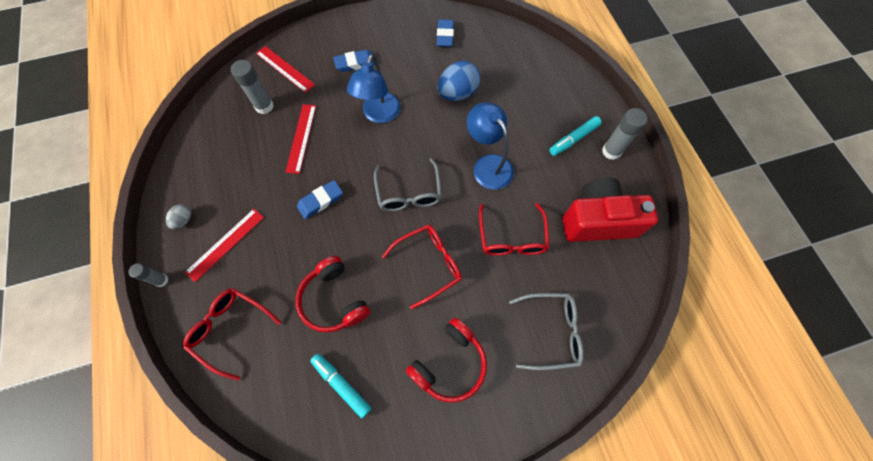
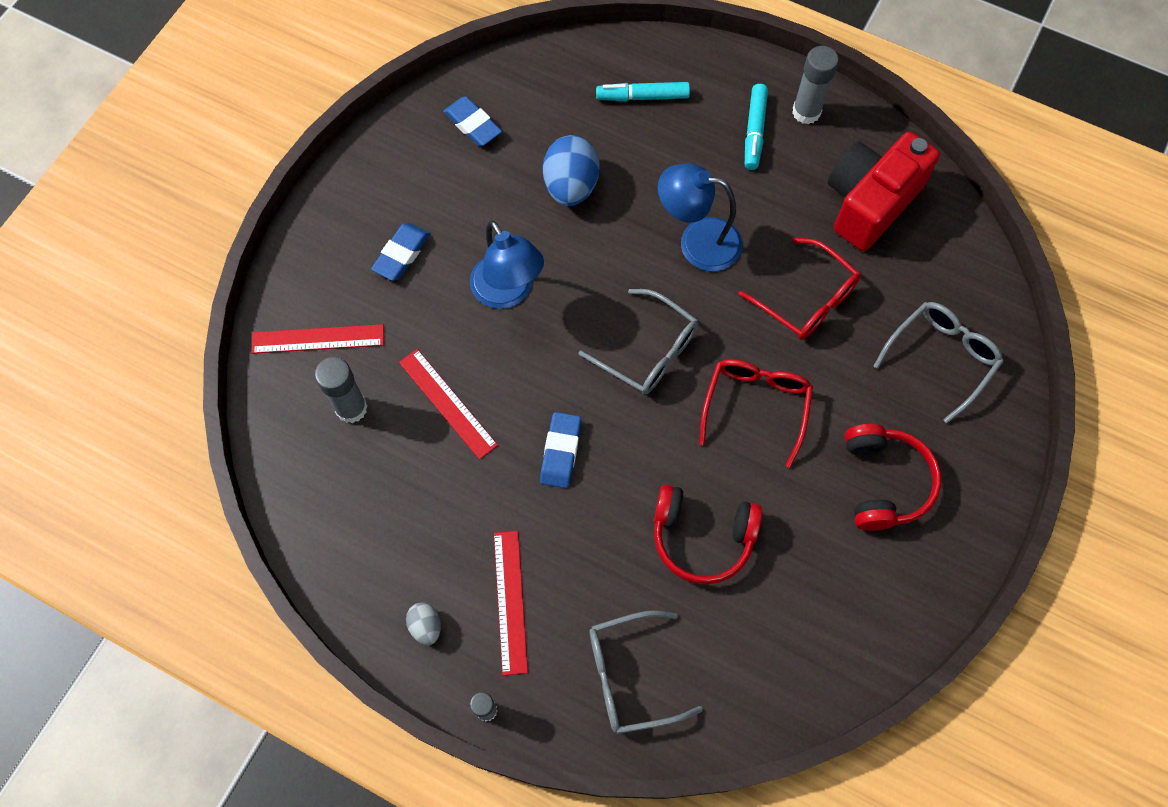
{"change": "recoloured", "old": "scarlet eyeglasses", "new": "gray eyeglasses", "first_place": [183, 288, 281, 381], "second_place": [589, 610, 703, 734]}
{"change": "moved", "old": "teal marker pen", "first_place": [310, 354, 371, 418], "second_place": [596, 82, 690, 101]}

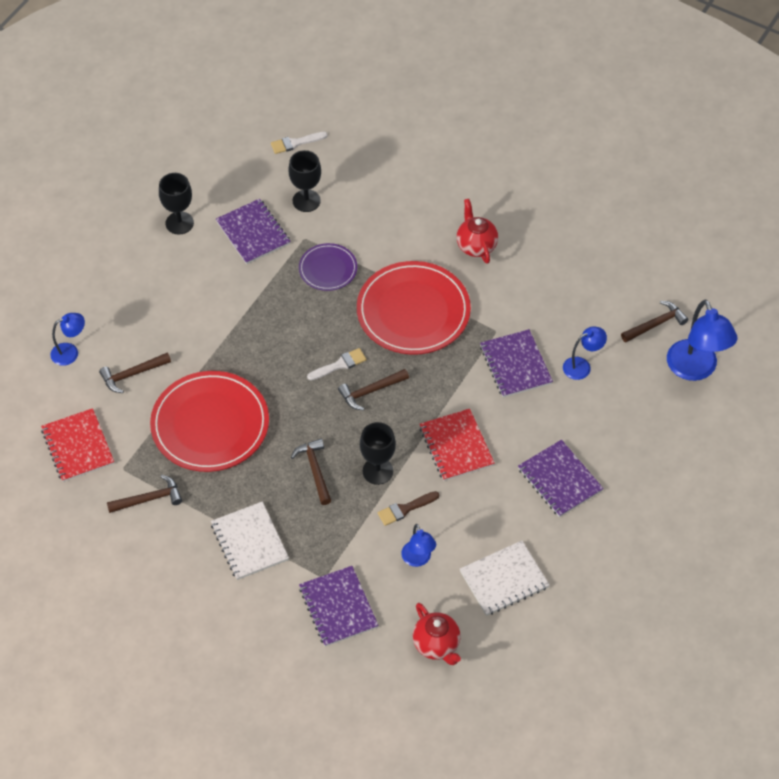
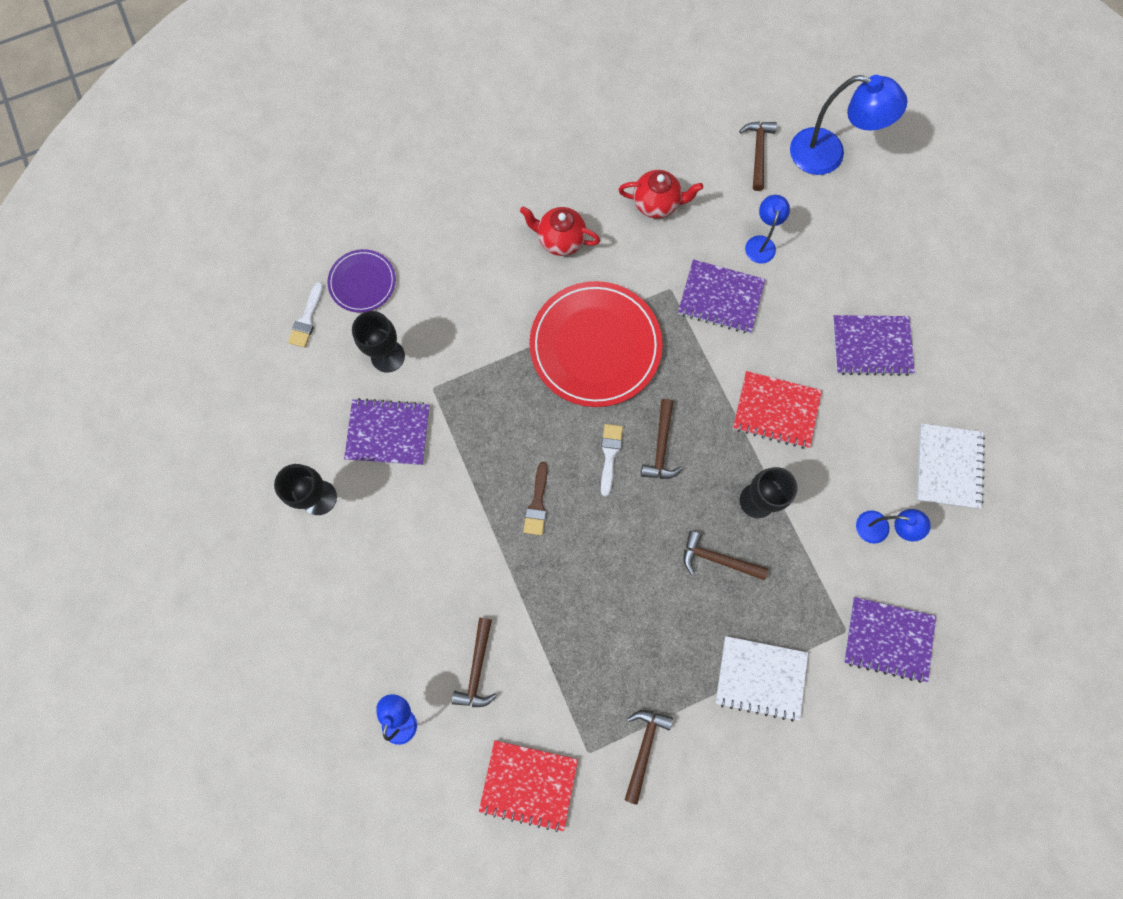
{"change": "moved", "old": "purple dinner plate", "first_place": [299, 243, 357, 291], "second_place": [327, 249, 396, 313]}
{"change": "removed", "old": "scarlet dinner plate", "first_place": [150, 371, 269, 472]}
{"change": "moved", "old": "dark brown paint brush", "first_place": [378, 491, 439, 526], "second_place": [523, 462, 548, 535]}
{"change": "moved", "old": "scarlet china teapot", "first_place": [413, 603, 461, 665], "second_place": [619, 170, 703, 218]}

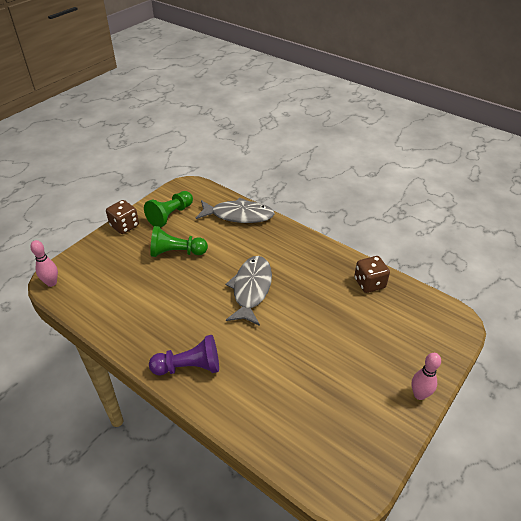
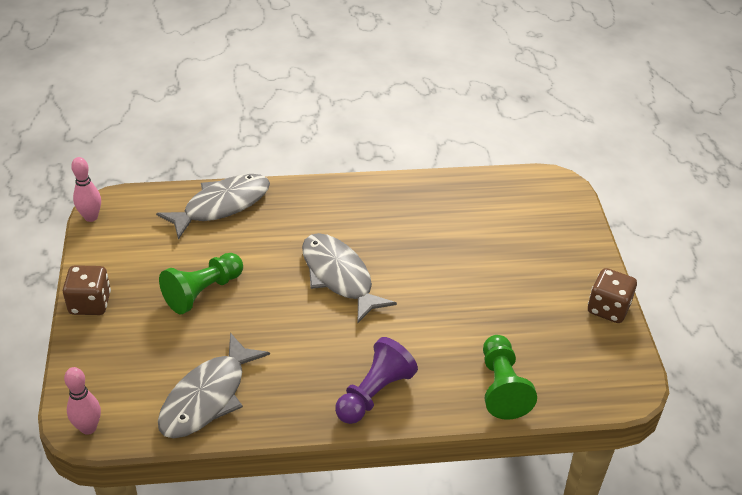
{"change": "moved", "old": "green pawn", "first_place": [144, 191, 193, 228], "second_place": [483, 335, 537, 420]}
{"change": "moved", "old": "dark brown dice", "first_place": [354, 256, 390, 293], "second_place": [588, 268, 637, 323]}
{"change": "moved", "old": "rose-pink bowling pin", "first_place": [411, 353, 441, 400], "second_place": [71, 157, 101, 222]}
{"change": "added", "new": "gray fish figure", "second_place": [158, 333, 270, 438]}

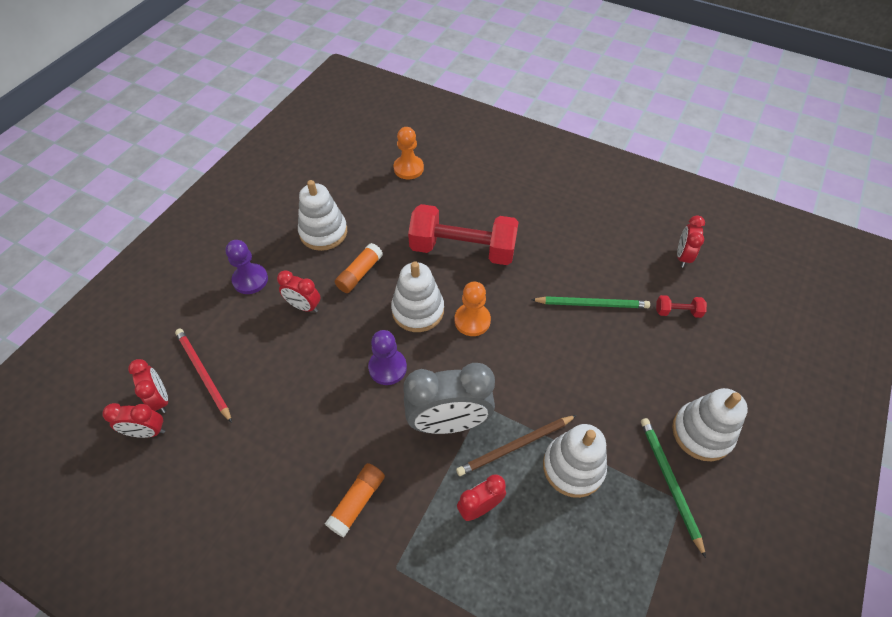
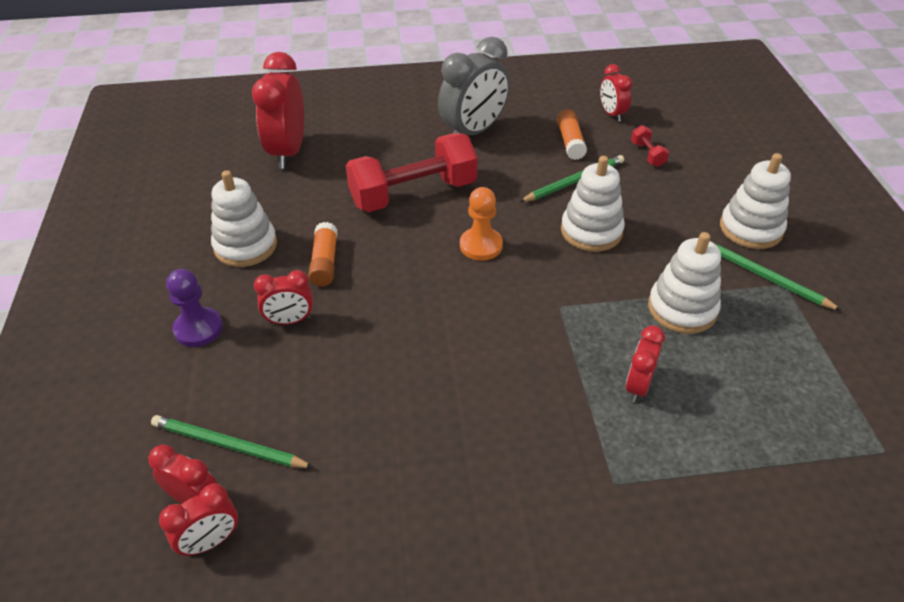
{"change": "replaced", "old": "orange-coloured pawn", "new": "scarlet bedside clock", "first_place": [393, 127, 424, 179], "second_place": [252, 52, 304, 169]}
{"change": "moved", "old": "pure white stacking rings", "first_place": [391, 261, 444, 332], "second_place": [561, 156, 625, 252]}
{"change": "turned", "old": "scarlet dumbbell", "first_place": [656, 295, 707, 318], "second_place": [631, 125, 669, 167], "degrees": -75}
{"change": "recoloured", "old": "scarlet lead pencil", "new": "green lead pencil", "first_place": [175, 329, 232, 423], "second_place": [151, 415, 314, 468]}
{"change": "removed", "old": "purple pawn", "first_place": [368, 330, 407, 385]}
{"change": "moved", "old": "gray bedside clock", "first_place": [403, 363, 495, 434], "second_place": [438, 37, 510, 135]}
{"change": "removed", "old": "dark brown lead pencil", "first_place": [456, 415, 577, 476]}
{"change": "moved", "old": "orange-coloured glue stick", "first_place": [325, 463, 385, 538], "second_place": [557, 110, 587, 160]}

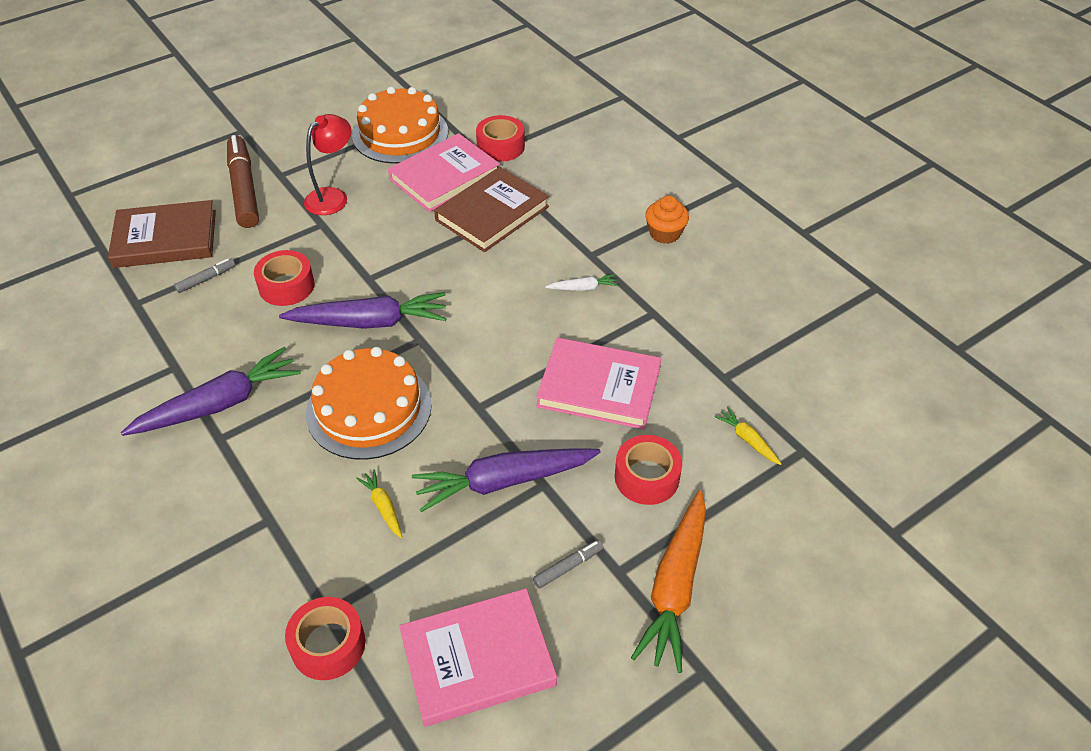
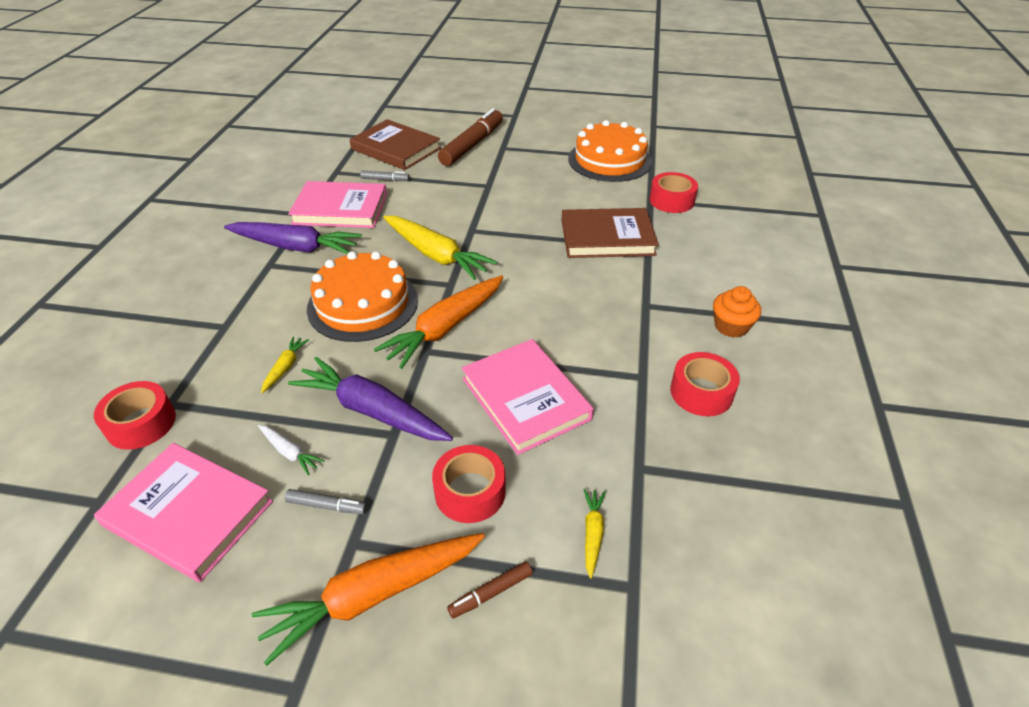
{"change": "removed", "old": "scarlet reading lamp", "first_place": [304, 114, 351, 215]}
{"change": "moved", "old": "rose-pink hardback", "first_place": [388, 133, 500, 212], "second_place": [288, 181, 387, 228]}
{"change": "moved", "old": "scarlet tape", "first_place": [254, 250, 315, 306], "second_place": [670, 352, 740, 416]}
{"change": "moved", "old": "pure white toy carrot", "first_place": [545, 274, 618, 291], "second_place": [258, 425, 324, 475]}
{"change": "recoloured", "old": "purple toy carrot", "new": "bright yellow toy carrot", "first_place": [279, 292, 447, 329], "second_place": [383, 216, 498, 280]}
{"change": "added", "new": "orange-coloured toy carrot", "second_place": [374, 275, 503, 369]}
{"change": "added", "new": "dark brown marker pen", "second_place": [447, 561, 532, 618]}

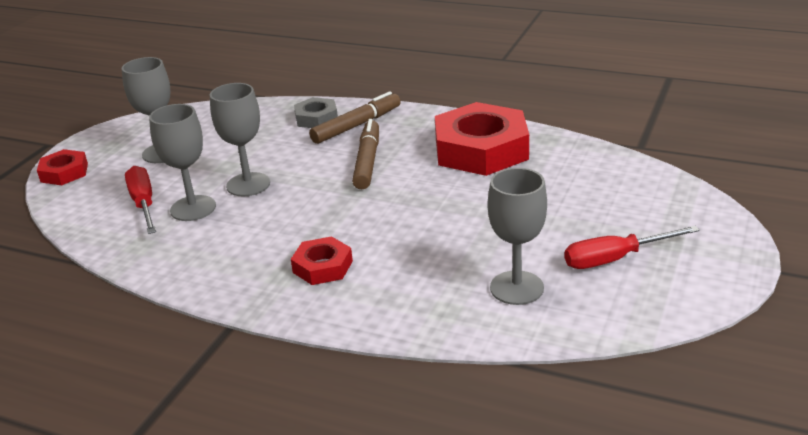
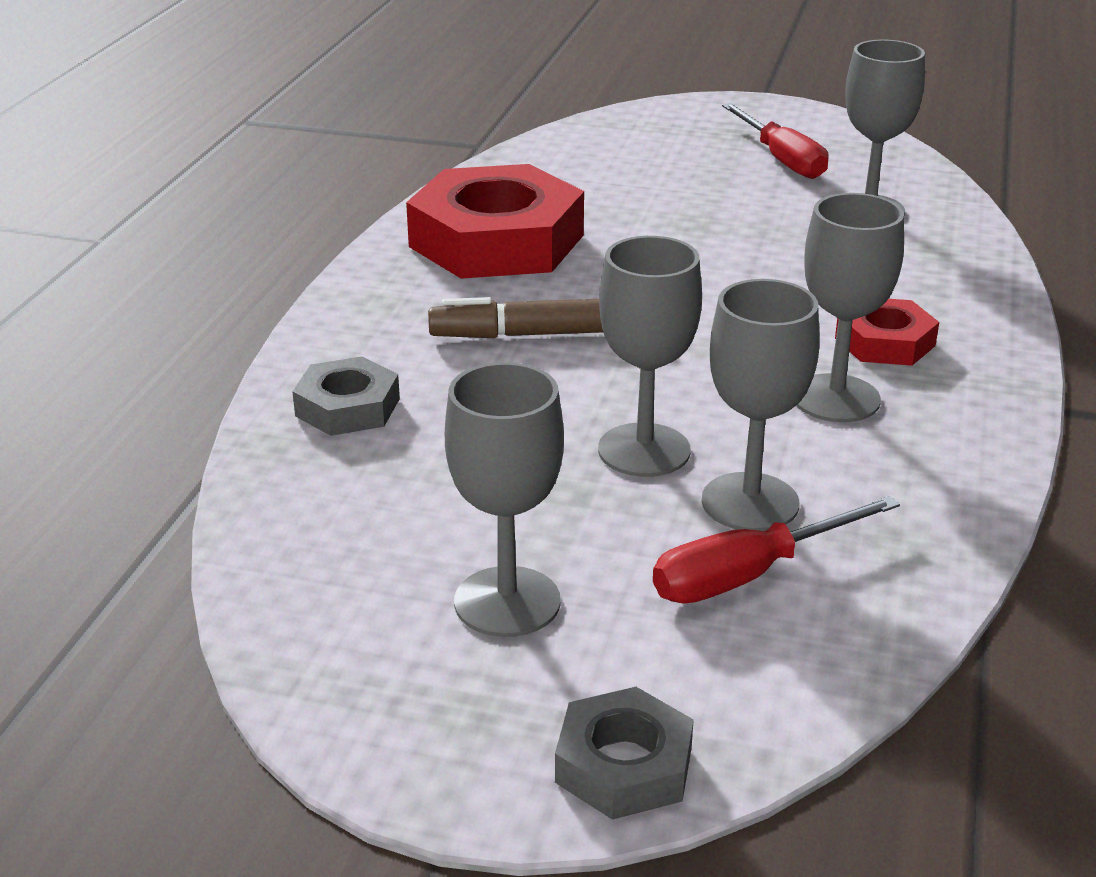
{"change": "removed", "old": "dark brown marker pen", "first_place": [309, 91, 401, 144]}
{"change": "recoloured", "old": "scarlet nut", "new": "gray nut", "first_place": [37, 149, 88, 185], "second_place": [555, 687, 694, 820]}
{"change": "added", "new": "gray wine glass", "second_place": [796, 193, 904, 422]}

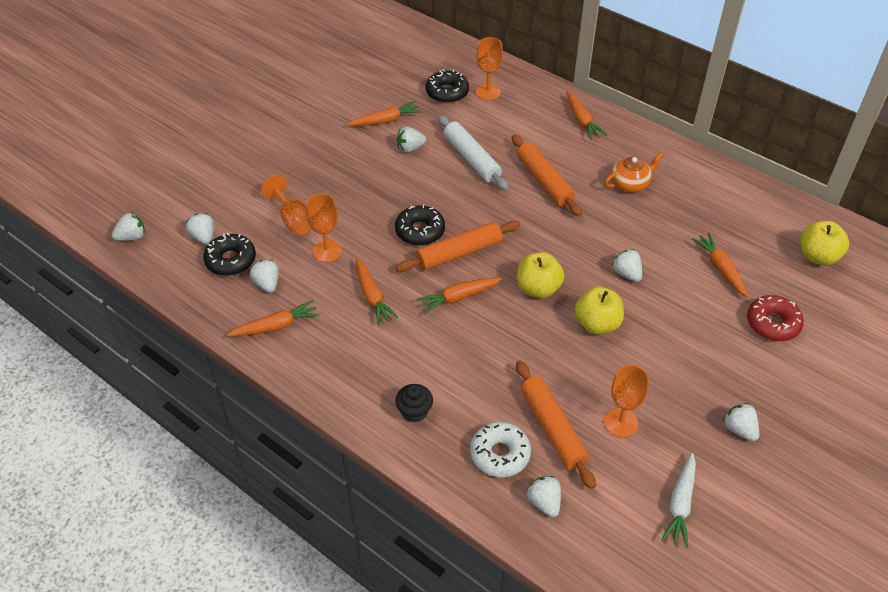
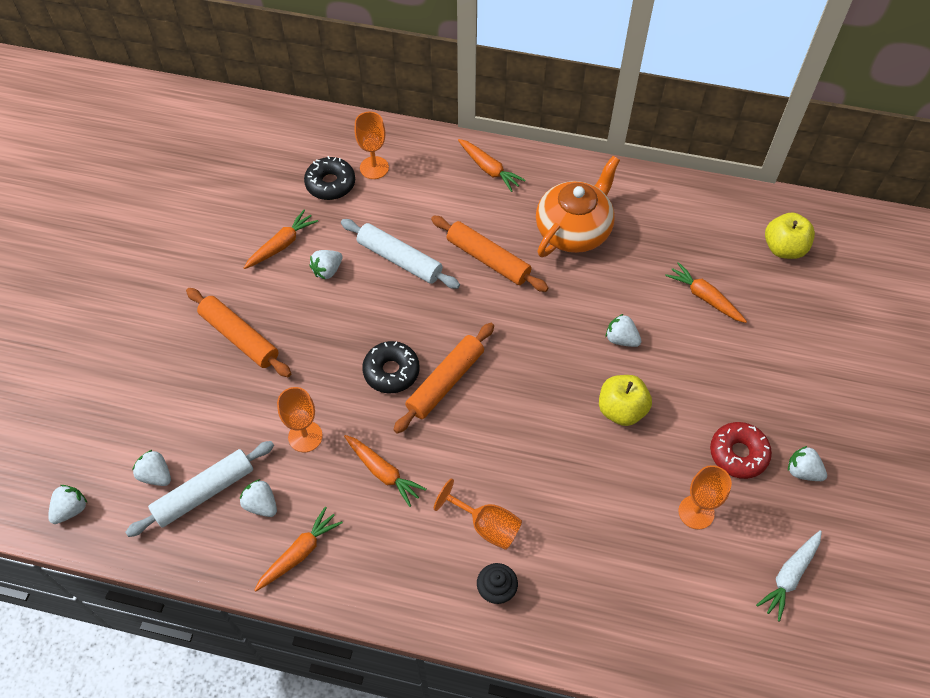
{"change": "resized", "old": "orange-coloured china teapot", "first_place": [604, 152, 664, 192], "second_place": [536, 156, 620, 257], "factor": 1.75}
{"change": "moved", "old": "orange-coloured wine glass", "first_place": [261, 175, 312, 236], "second_place": [434, 479, 522, 550]}
{"change": "replaced", "old": "jet-black glazed donut", "new": "pure white pastry roller", "first_place": [203, 233, 256, 276], "second_place": [125, 441, 274, 537]}
{"change": "removed", "old": "bright yellow toy apple", "first_place": [517, 252, 565, 298]}
{"change": "removed", "old": "orange-coloured toy carrot", "first_place": [417, 277, 503, 314]}
{"change": "moved", "old": "scarlet glazed donut", "first_place": [747, 295, 804, 341], "second_place": [710, 422, 772, 479]}
{"change": "moved", "old": "orange-coloured pastry roller", "first_place": [516, 361, 596, 489], "second_place": [186, 288, 291, 377]}
{"change": "removed", "old": "pure white glazed donut", "first_place": [470, 422, 531, 477]}
{"change": "turned", "old": "pure white toy carrot", "first_place": [662, 453, 696, 548], "second_place": [756, 530, 822, 621], "degrees": 45}
{"change": "removed", "old": "pure white berry", "first_place": [526, 476, 561, 517]}

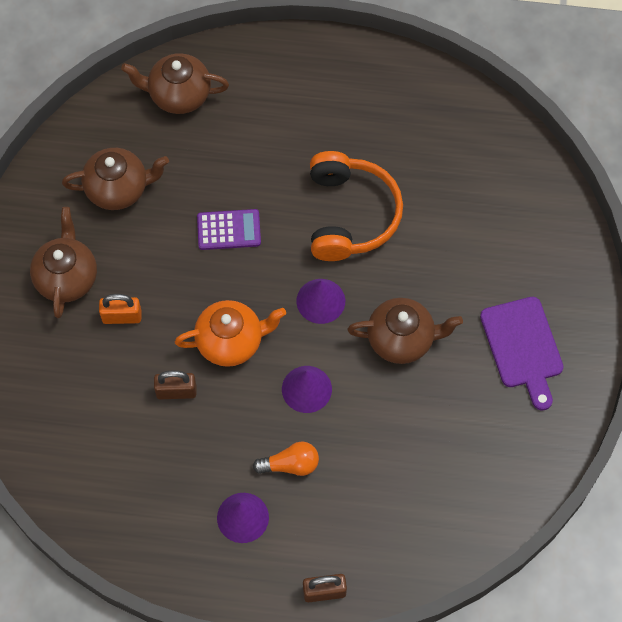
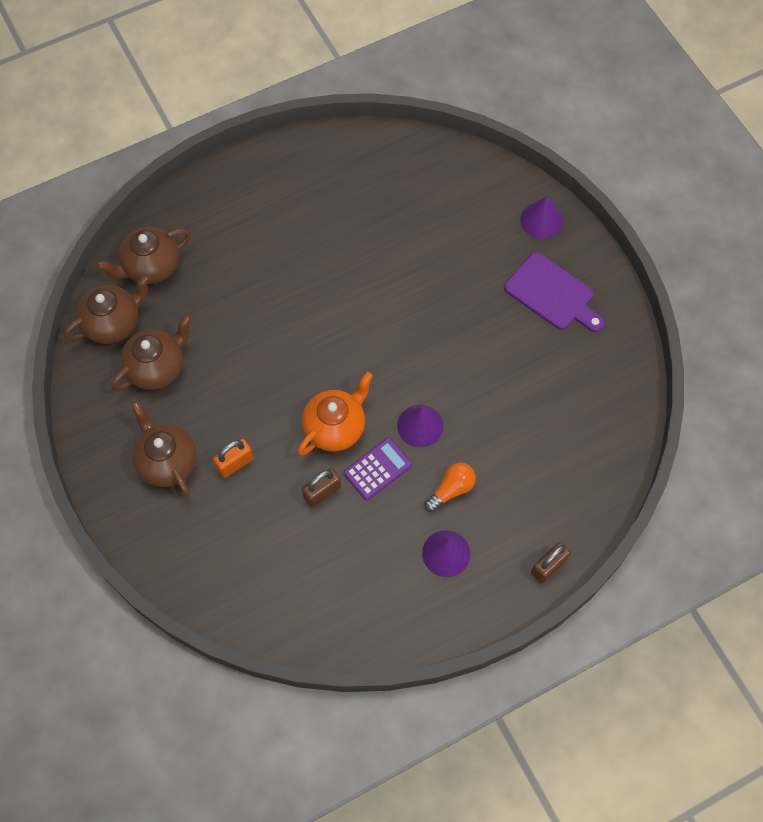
{"change": "removed", "old": "orange-coloured headphones", "first_place": [310, 151, 403, 261]}
{"change": "moved", "old": "purple adding machine", "first_place": [197, 209, 261, 250], "second_place": [344, 438, 412, 500]}
{"change": "moved", "old": "purple cone shape", "first_place": [296, 279, 345, 324], "second_place": [520, 196, 563, 239]}
{"change": "moved", "old": "dark brown china teapot", "first_place": [347, 298, 463, 364], "second_place": [64, 273, 150, 344]}

